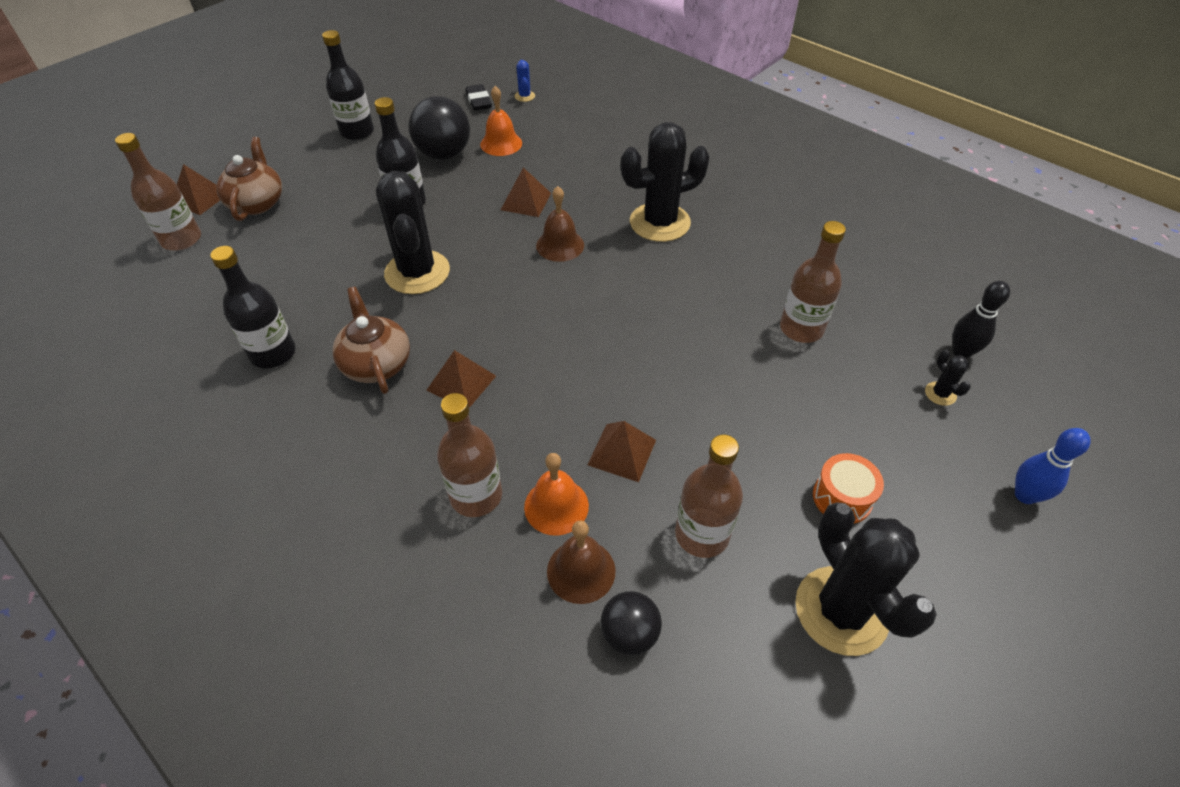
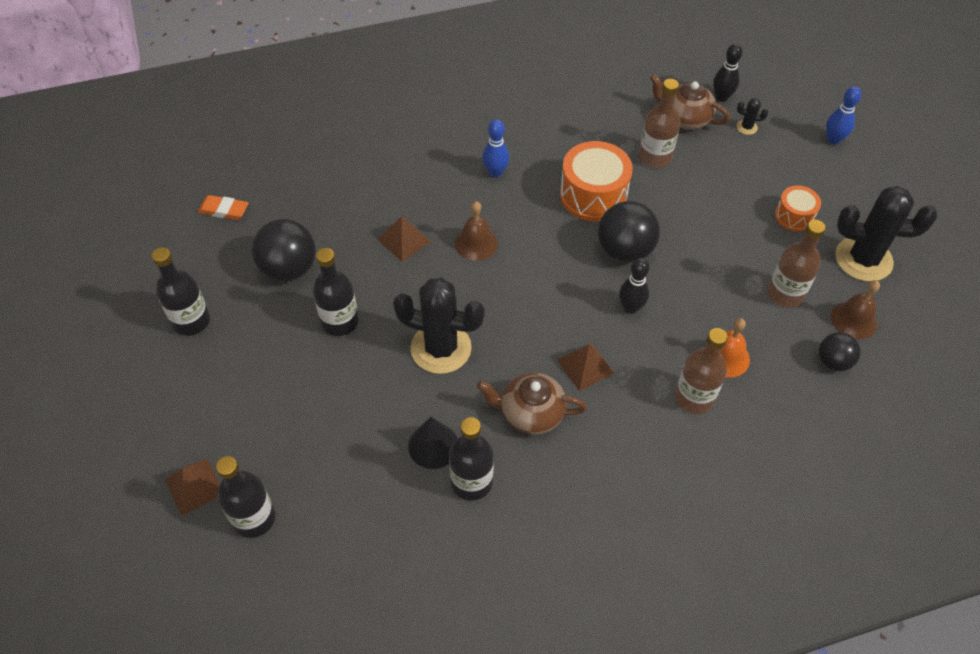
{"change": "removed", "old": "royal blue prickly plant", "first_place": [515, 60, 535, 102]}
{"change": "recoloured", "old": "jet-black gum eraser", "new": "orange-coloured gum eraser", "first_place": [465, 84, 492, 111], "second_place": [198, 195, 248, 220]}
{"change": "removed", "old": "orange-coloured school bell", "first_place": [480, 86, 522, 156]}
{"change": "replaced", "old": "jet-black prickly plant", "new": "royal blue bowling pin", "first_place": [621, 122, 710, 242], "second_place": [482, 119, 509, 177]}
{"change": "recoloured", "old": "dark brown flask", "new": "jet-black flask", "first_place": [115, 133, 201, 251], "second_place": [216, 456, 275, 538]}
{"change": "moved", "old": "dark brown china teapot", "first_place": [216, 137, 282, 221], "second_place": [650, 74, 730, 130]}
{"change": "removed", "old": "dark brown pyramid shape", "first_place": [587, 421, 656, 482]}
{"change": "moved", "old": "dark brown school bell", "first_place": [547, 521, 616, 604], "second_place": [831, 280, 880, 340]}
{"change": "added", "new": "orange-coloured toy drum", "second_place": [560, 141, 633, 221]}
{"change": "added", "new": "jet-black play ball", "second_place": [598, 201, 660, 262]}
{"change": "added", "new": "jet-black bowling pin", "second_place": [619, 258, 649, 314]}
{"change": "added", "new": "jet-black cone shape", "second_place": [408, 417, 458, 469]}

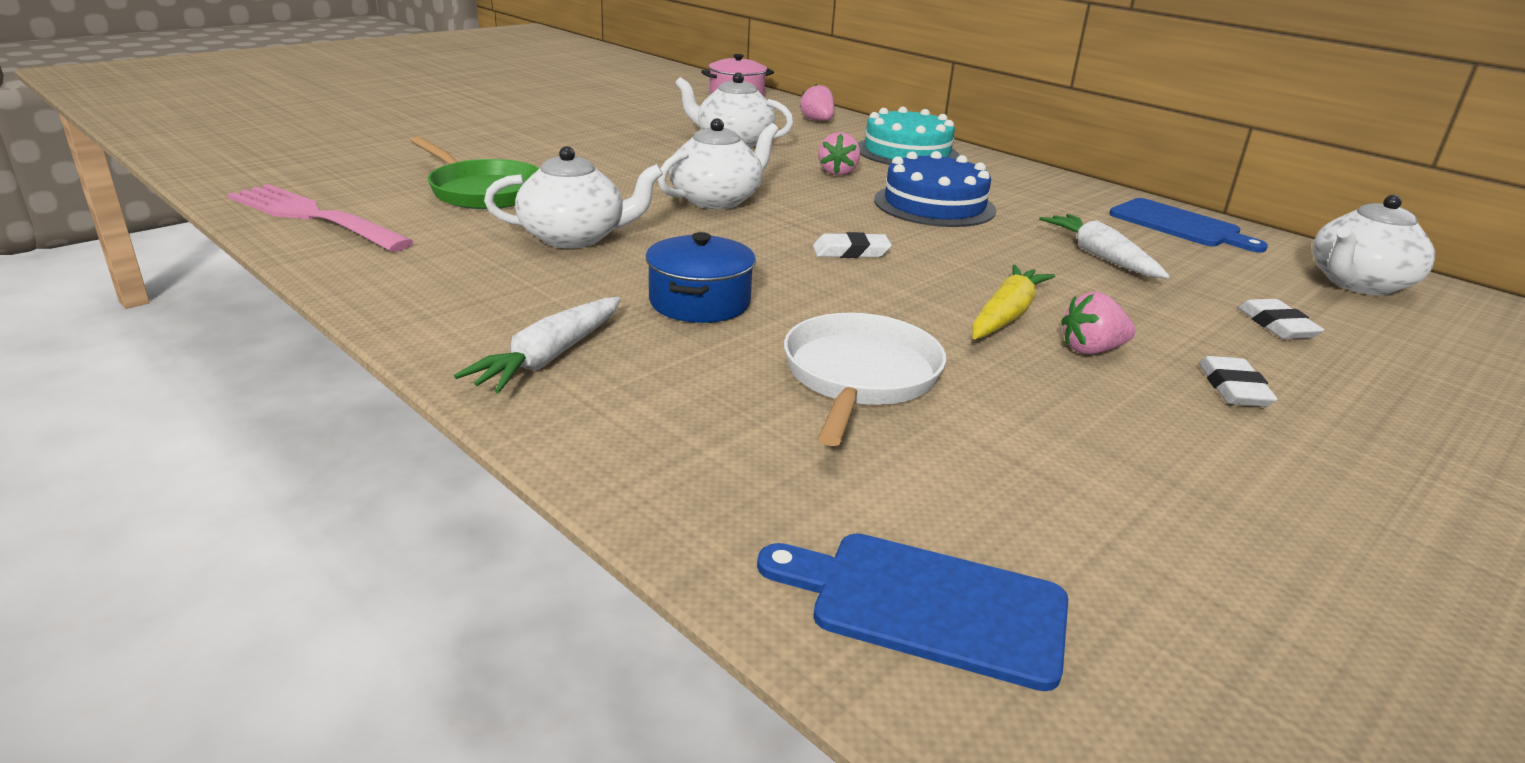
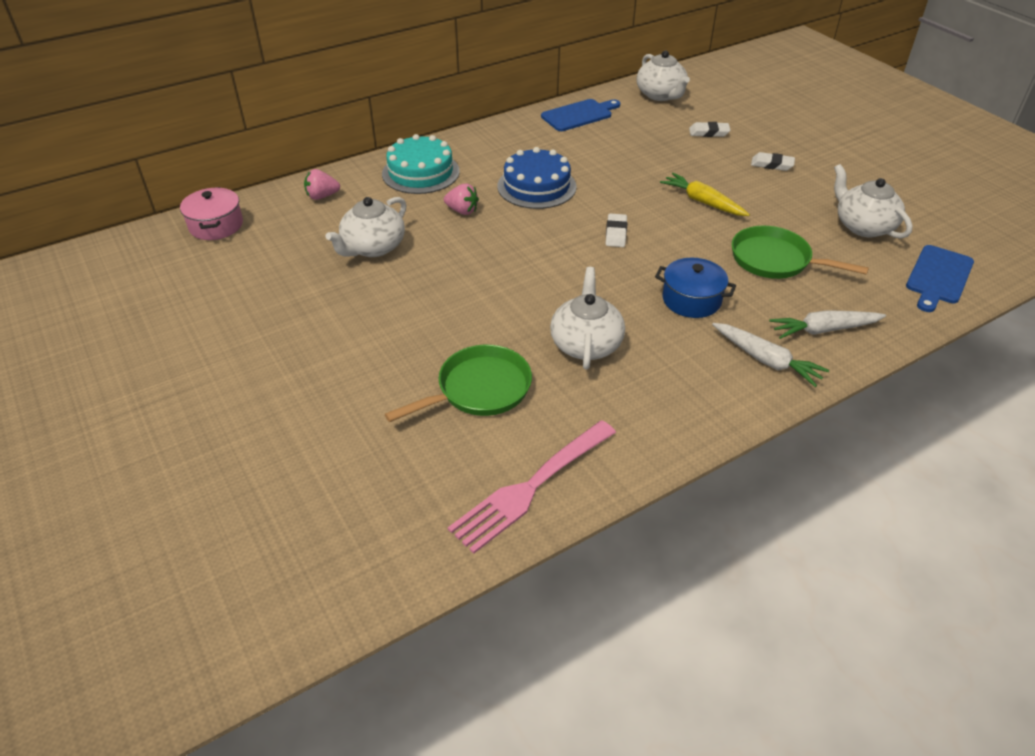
{"change": "moved", "old": "pure white china teapot", "first_place": [657, 118, 778, 209], "second_place": [834, 164, 913, 239]}
{"change": "moved", "old": "pure white toy carrot", "first_place": [1039, 214, 1170, 279], "second_place": [769, 310, 886, 339]}
{"change": "removed", "old": "rose-pink berry", "first_place": [1061, 292, 1135, 354]}
{"change": "recoloured", "old": "pure white pan", "new": "green pan", "first_place": [784, 313, 946, 446], "second_place": [732, 226, 869, 279]}

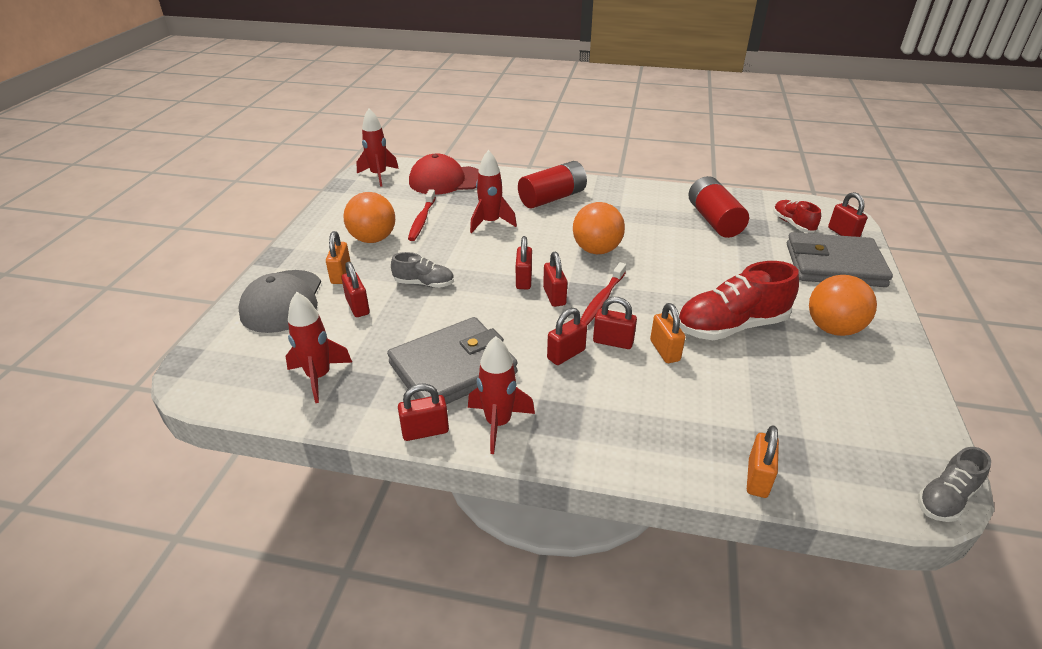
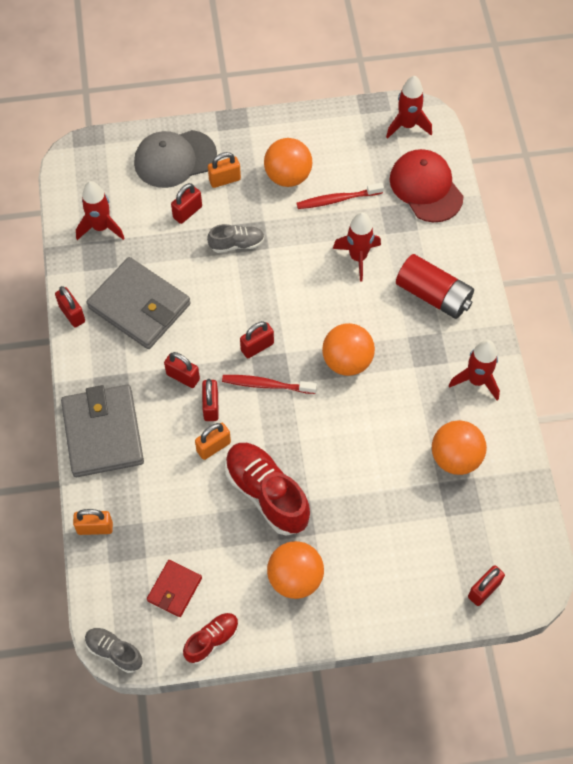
{"change": "replaced", "old": "scarlet battery", "new": "orange-coloured play ball", "first_place": [688, 176, 749, 238], "second_place": [432, 420, 487, 475]}
{"change": "moved", "old": "scarlet shoe", "first_place": [773, 200, 821, 232], "second_place": [183, 613, 239, 664]}
{"change": "moved", "old": "gray wallet", "first_place": [787, 232, 893, 287], "second_place": [61, 385, 144, 477]}
{"change": "removed", "old": "scarlet padlock", "first_place": [516, 236, 532, 289]}
{"change": "turned", "old": "gray shoe", "first_place": [391, 252, 454, 288], "second_place": [207, 224, 265, 253], "degrees": -90}
{"change": "moved", "old": "scarlet spaceship", "first_place": [468, 336, 535, 454], "second_place": [449, 340, 500, 401]}
{"change": "added", "new": "scarlet wallet", "second_place": [147, 560, 202, 617]}

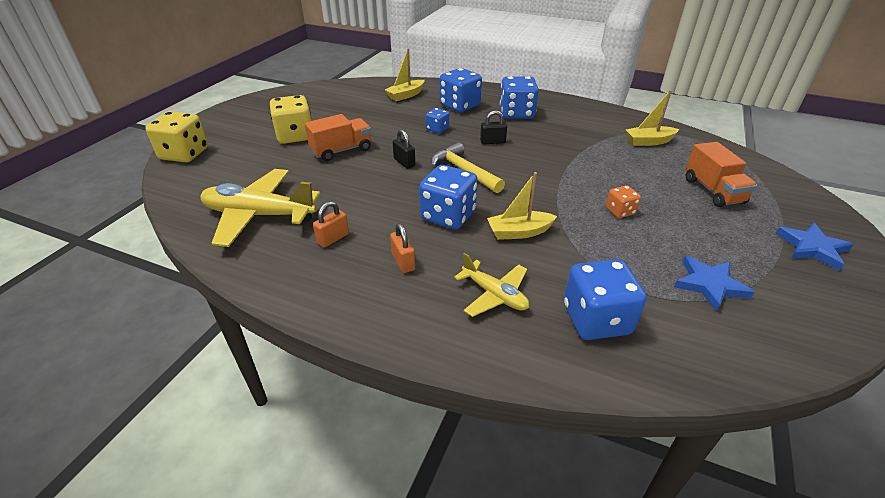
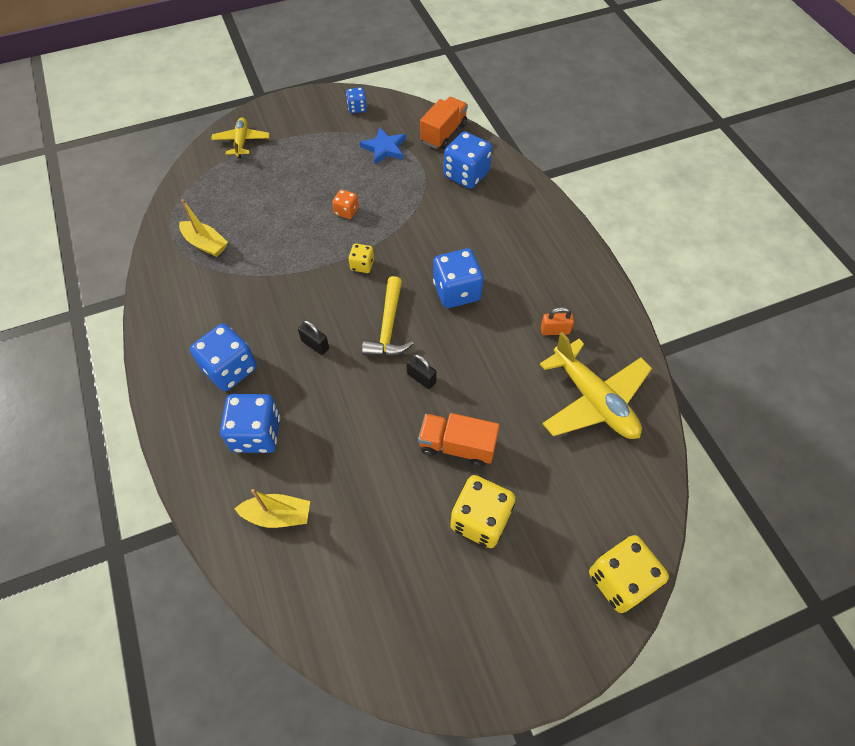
{"change": "moved", "old": "royal blue dice", "first_place": [426, 108, 449, 133], "second_place": [346, 87, 367, 113]}
{"change": "turned", "old": "jet-black padlock", "first_place": [393, 129, 415, 169], "second_place": [406, 354, 437, 389], "degrees": -60}
{"change": "moved", "old": "orange-coloured lorry", "first_place": [686, 142, 757, 207], "second_place": [420, 97, 468, 149]}
{"change": "removed", "old": "bright yellow boat", "first_place": [487, 172, 557, 240]}
{"change": "removed", "old": "orange-coloured padlock", "first_place": [390, 223, 415, 273]}
{"change": "removed", "old": "royal blue five-pointed star", "first_place": [775, 223, 854, 271]}
{"change": "moved", "old": "bright yellow aeroplane", "first_place": [454, 253, 529, 317], "second_place": [211, 118, 270, 158]}
{"change": "added", "new": "bright yellow dice", "second_place": [349, 244, 374, 273]}

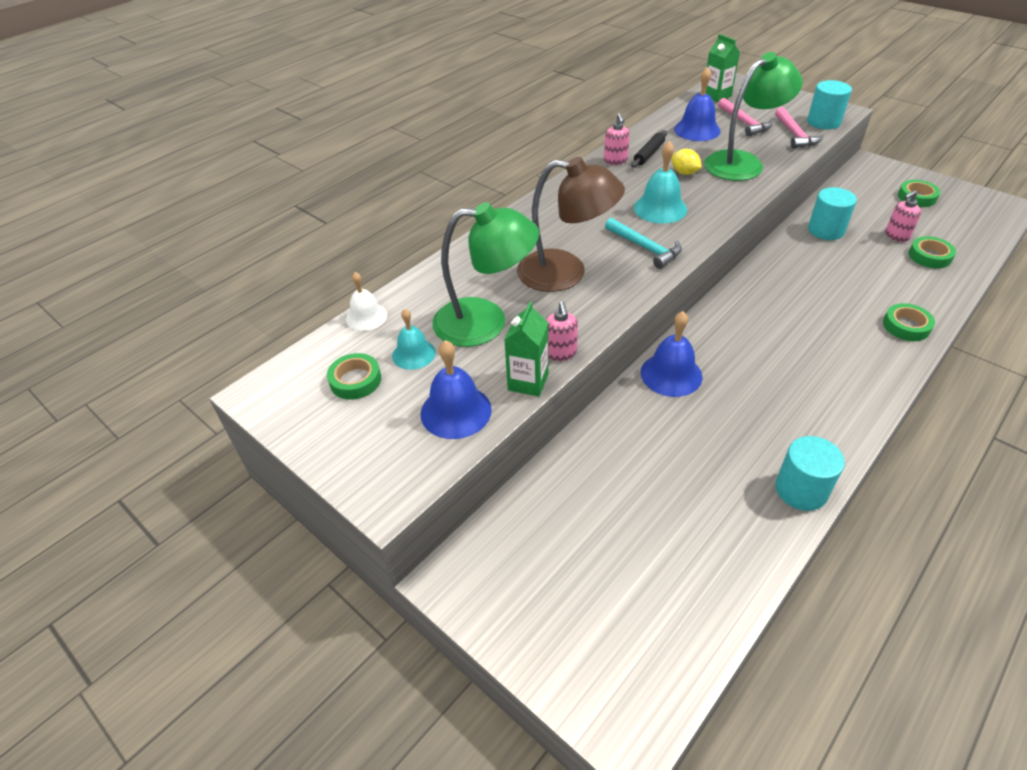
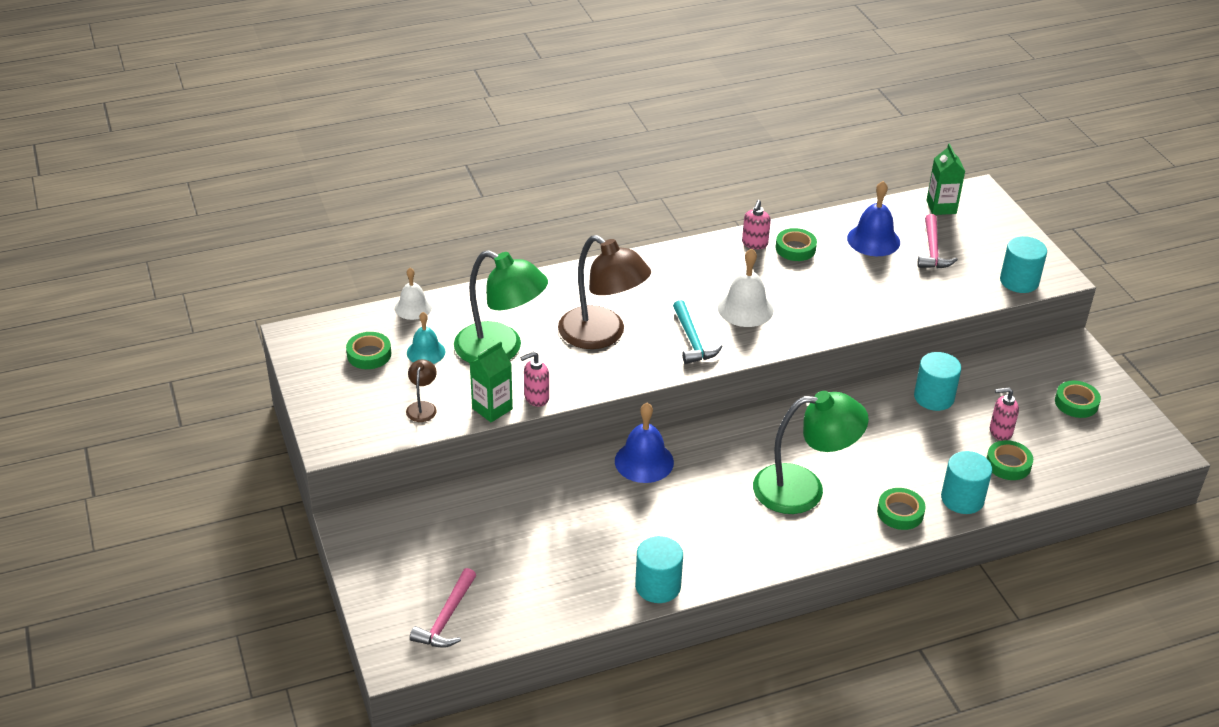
{"change": "moved", "old": "green reading lamp", "first_place": [704, 52, 803, 181], "second_place": [753, 391, 869, 514]}
{"change": "moved", "old": "rose-pink carpenter's hammer", "first_place": [775, 107, 823, 149], "second_place": [410, 568, 476, 648]}
{"change": "replaced", "old": "jet-black pastry roller", "new": "green tape", "first_place": [631, 130, 667, 168], "second_place": [775, 228, 817, 261]}
{"change": "recoloured", "old": "teal school bell", "new": "pure white school bell", "first_place": [634, 141, 687, 224], "second_place": [718, 248, 774, 327]}
{"change": "removed", "old": "bright yellow toy lemon", "first_place": [671, 149, 702, 175]}
{"change": "turned", "old": "rose-pink soap pump", "first_place": [546, 301, 578, 361], "second_place": [520, 351, 549, 407], "degrees": 45}
{"change": "replaced", "old": "royal blue school bell", "new": "dark brown reading lamp", "first_place": [420, 340, 492, 439], "second_place": [406, 359, 437, 422]}
{"change": "added", "new": "teal cylinder", "second_place": [941, 451, 992, 514]}

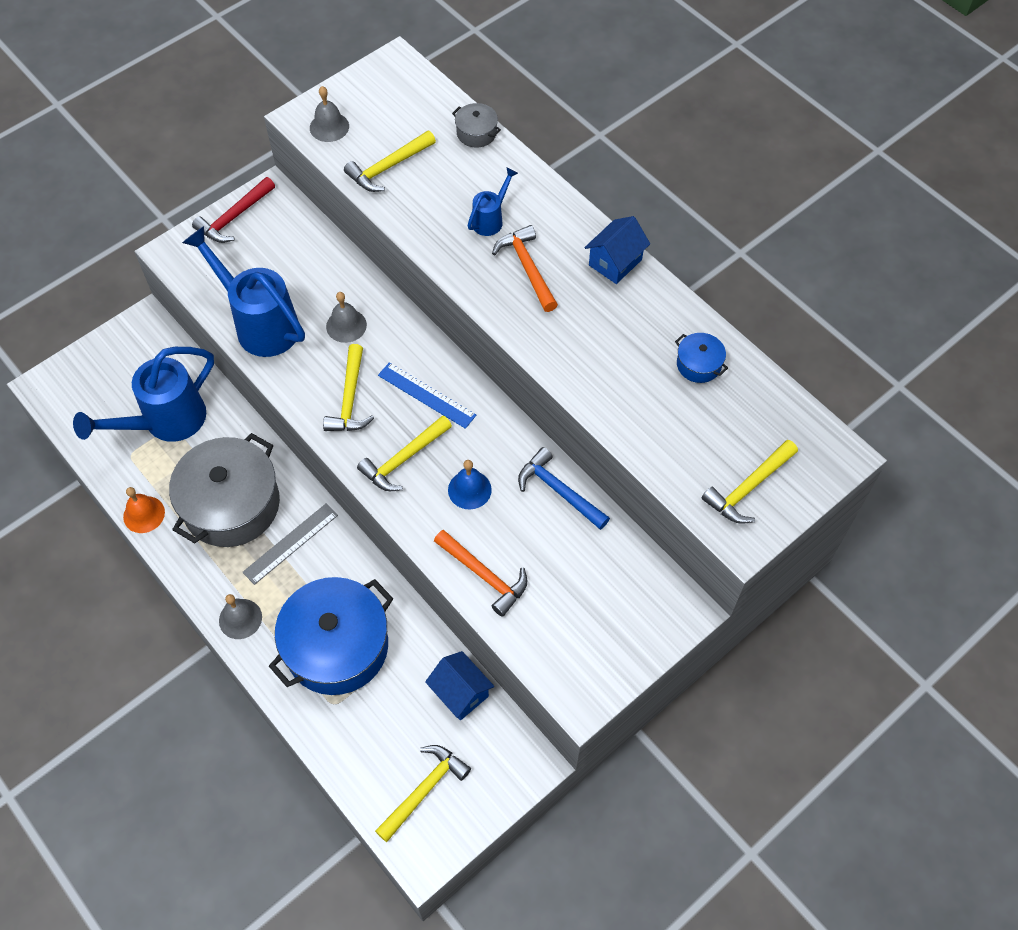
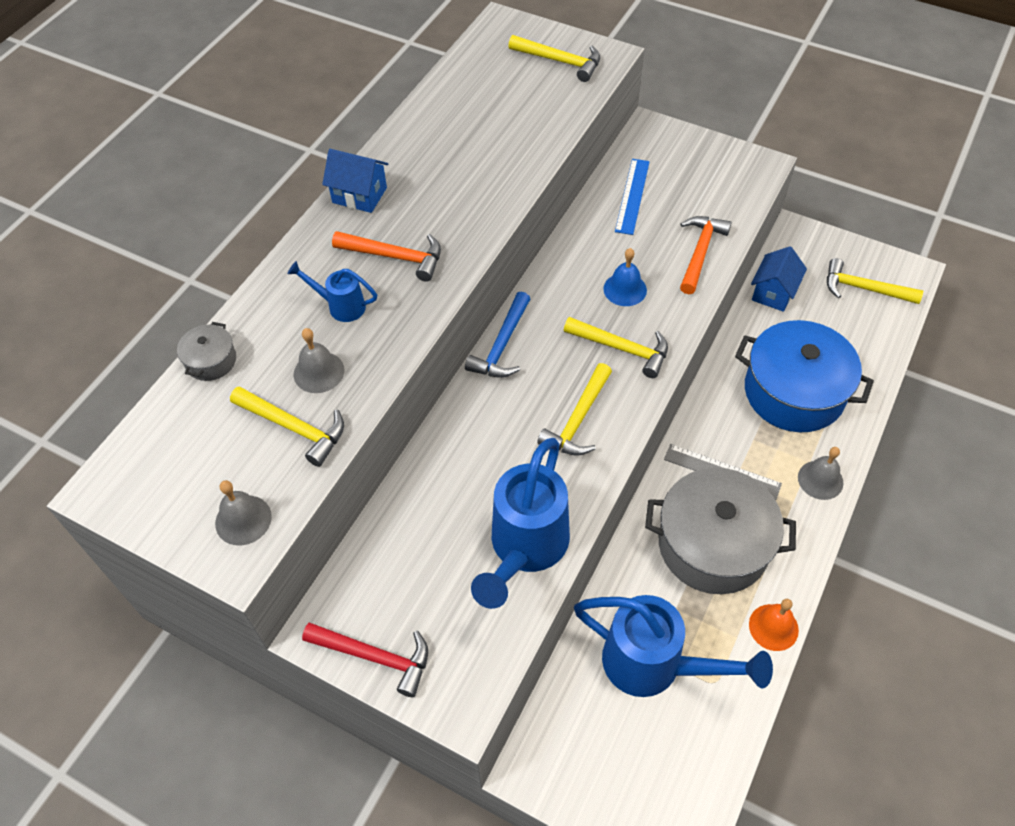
{"change": "turned", "old": "orange-coloured carpenter's hammer", "first_place": [492, 225, 558, 312], "second_place": [332, 231, 441, 282], "degrees": -120}
{"change": "moved", "old": "gray school bell", "first_place": [326, 292, 367, 343], "second_place": [294, 328, 344, 393]}
{"change": "removed", "old": "royal blue pot", "first_place": [675, 333, 728, 383]}
{"change": "turned", "old": "bright yellow carpenter's hammer", "first_place": [323, 344, 374, 431], "second_place": [537, 363, 612, 456], "degrees": 135}
{"change": "moved", "old": "royal blue ruler", "first_place": [378, 362, 476, 429], "second_place": [615, 159, 650, 235]}
{"change": "moved", "old": "royal blue carpenter's hammer", "first_place": [518, 447, 610, 530], "second_place": [465, 292, 530, 378]}

